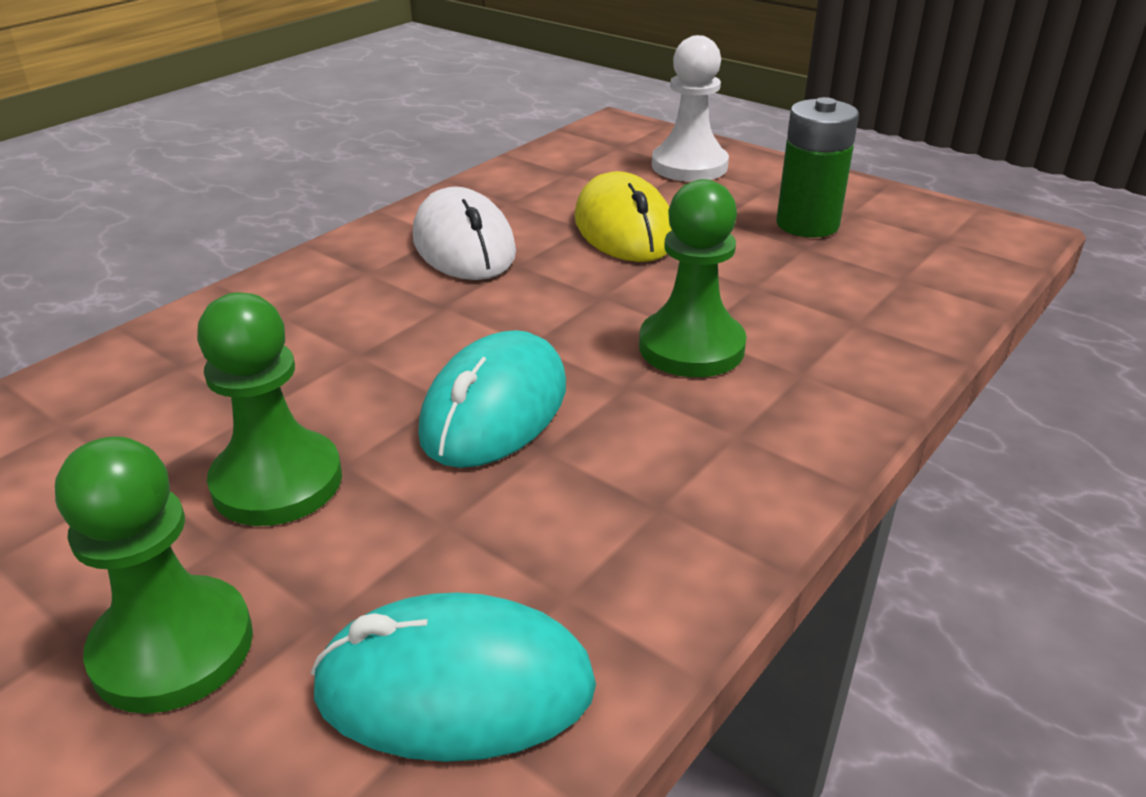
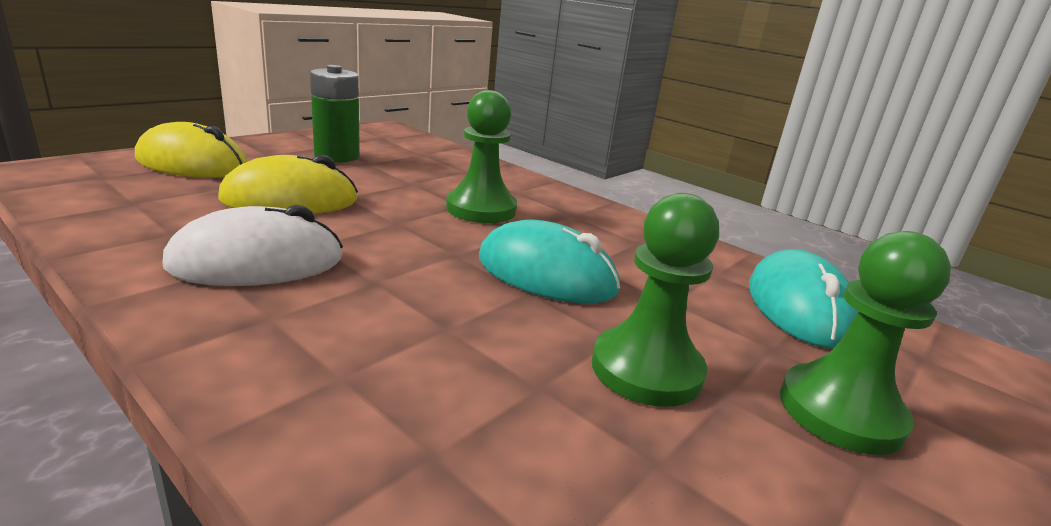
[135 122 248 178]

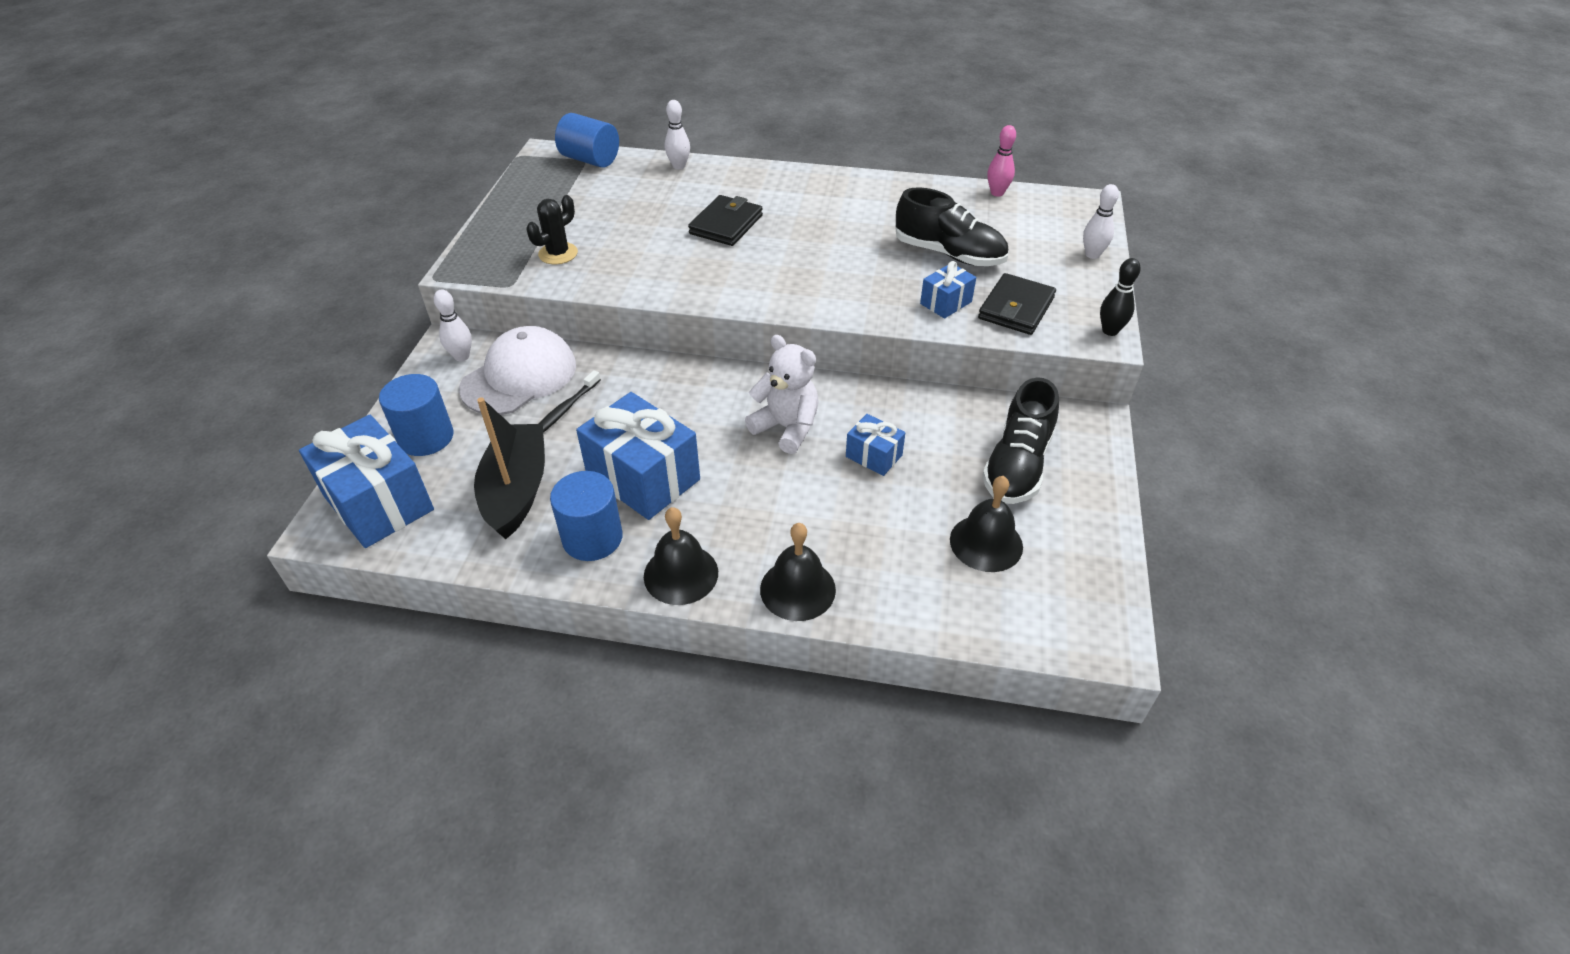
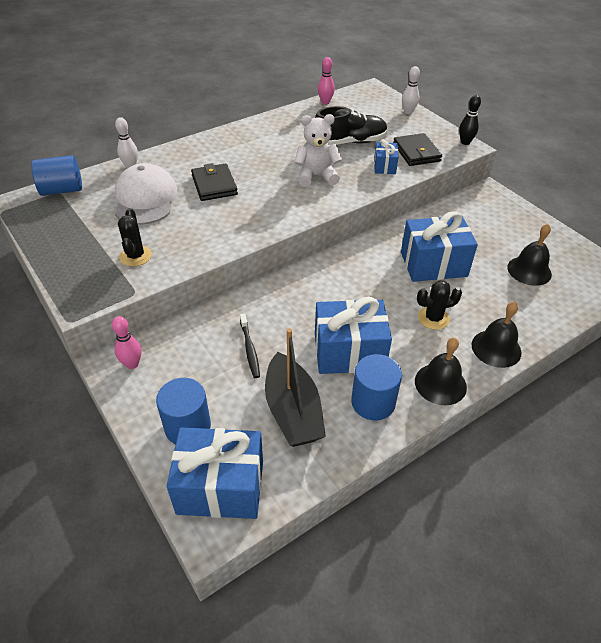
[982 377 1059 504] (first image)
[417 280 462 330]
[115 163 178 225]
[294 114 342 187]
[112 316 141 369]
[265 328 326 447]
[401 211 478 282]

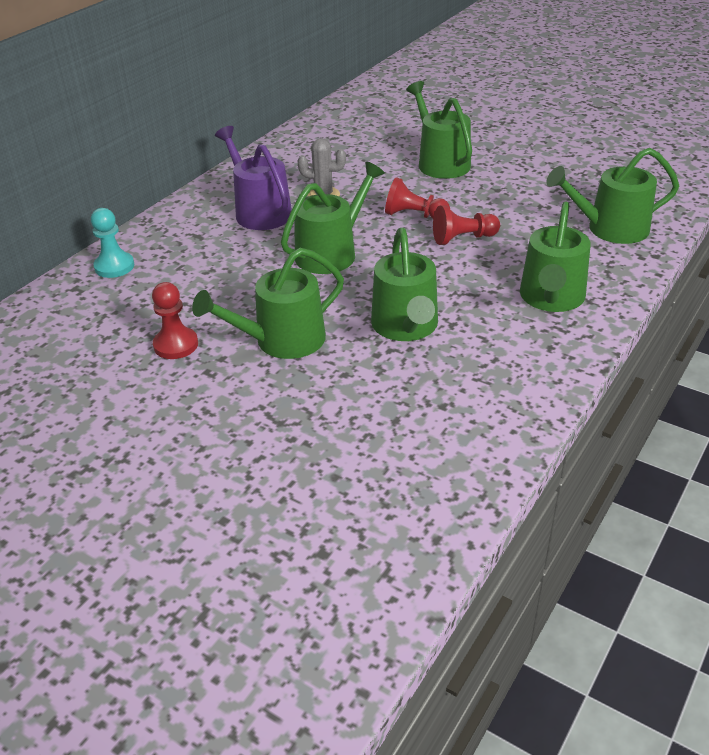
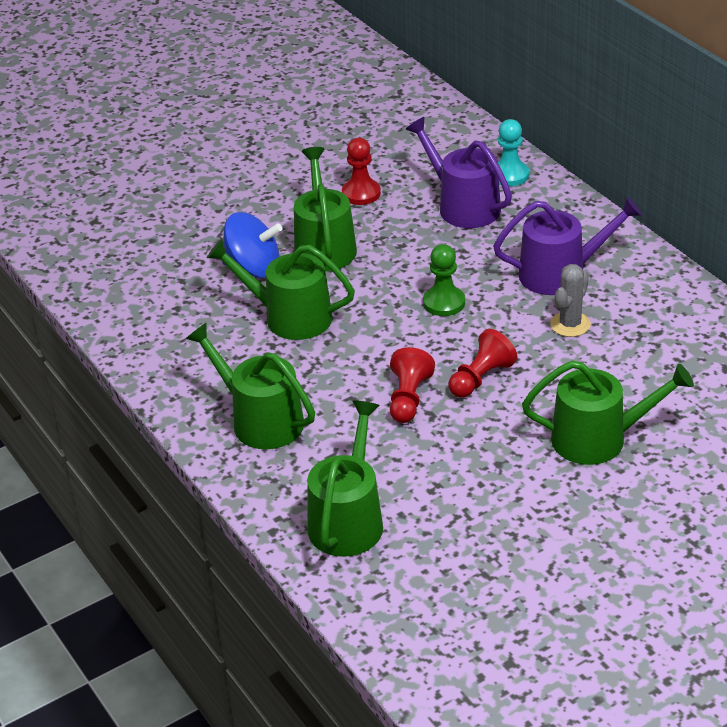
[222 212 282 278]
[405 117 512 228]
[423 244 465 316]

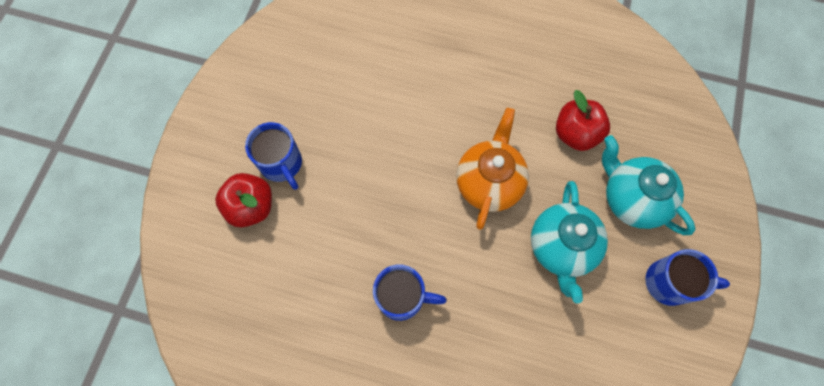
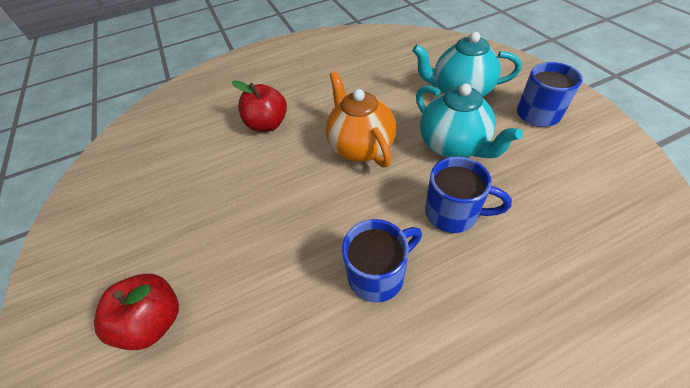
[425 156 512 233]
[232 80 287 132]

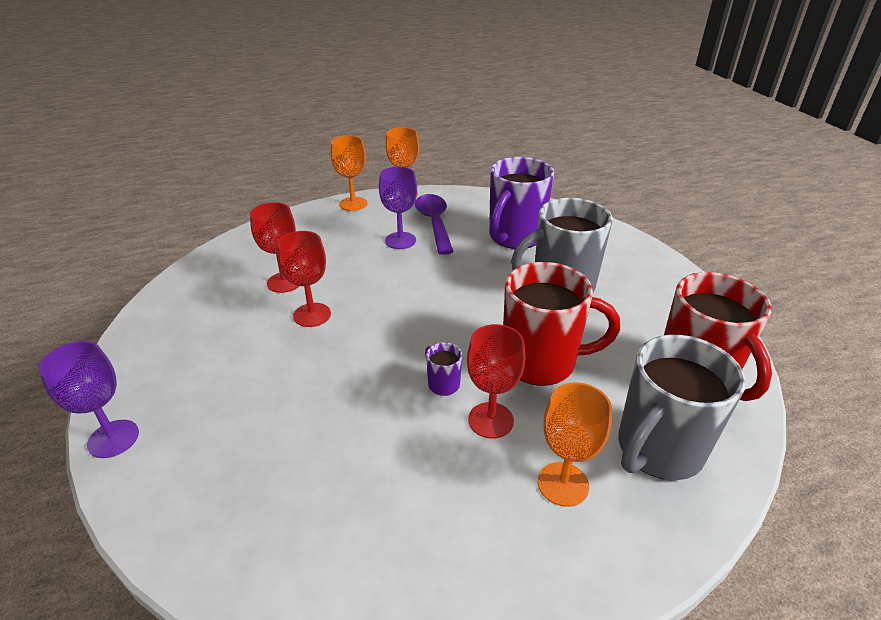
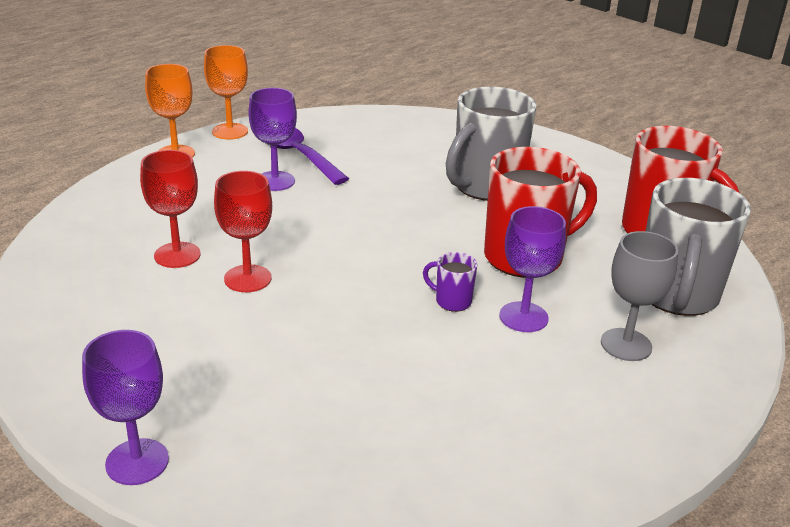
[489 157 554 249] (first image)
[500 206 566 332]
[601 231 678 361]

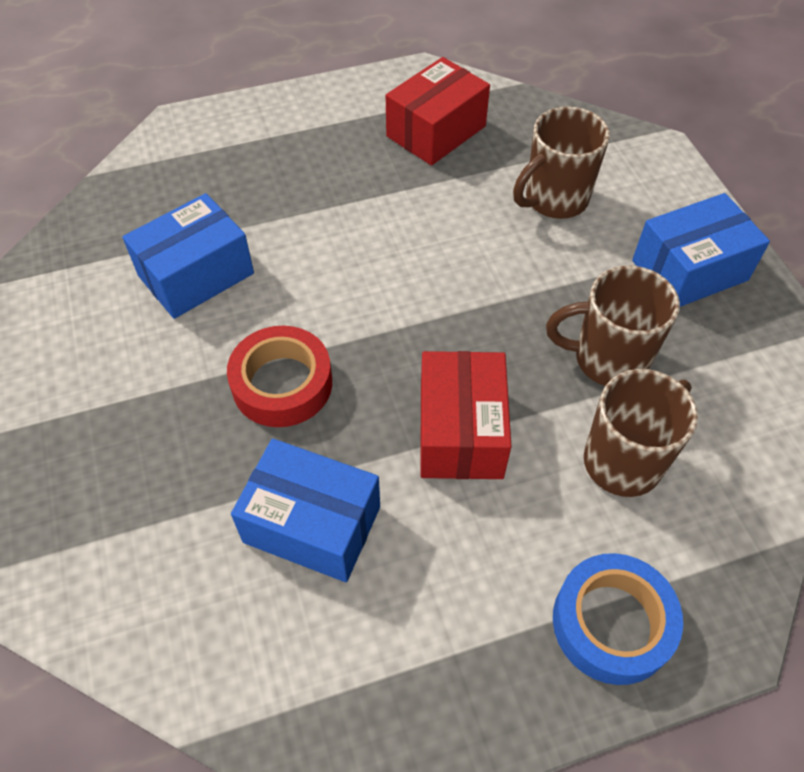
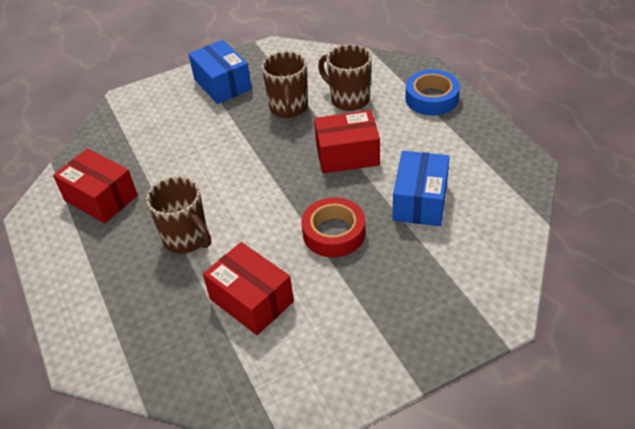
[146 176 211 253]
[203 242 294 335]

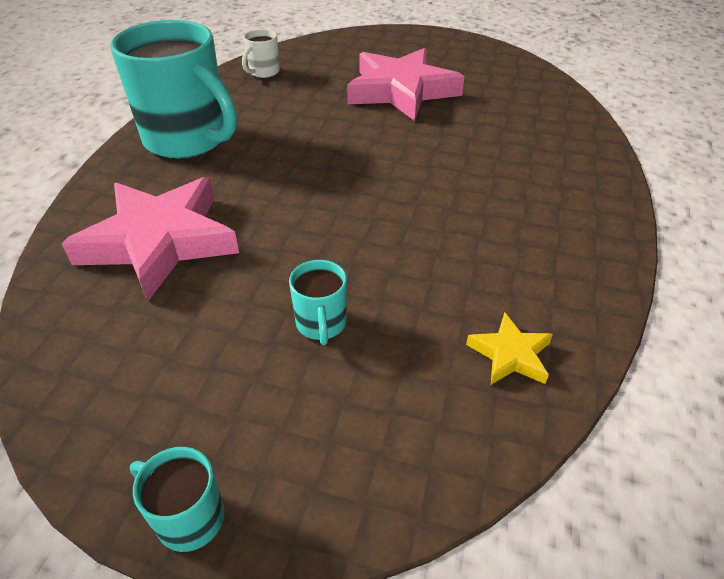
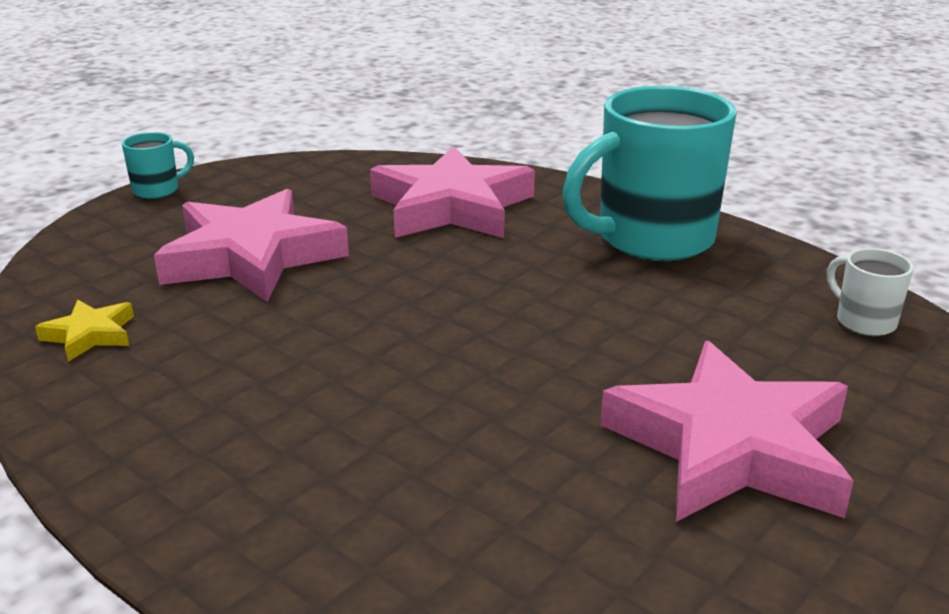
[154 189 349 302]

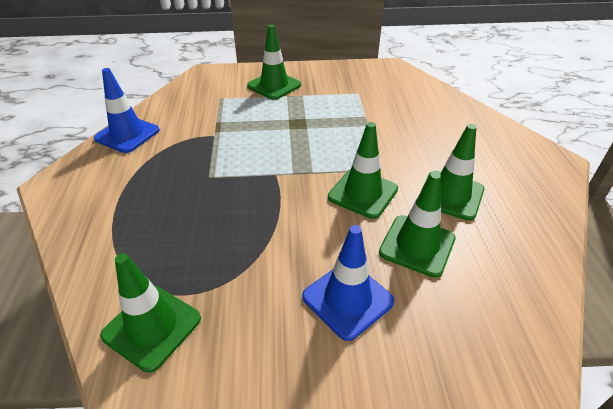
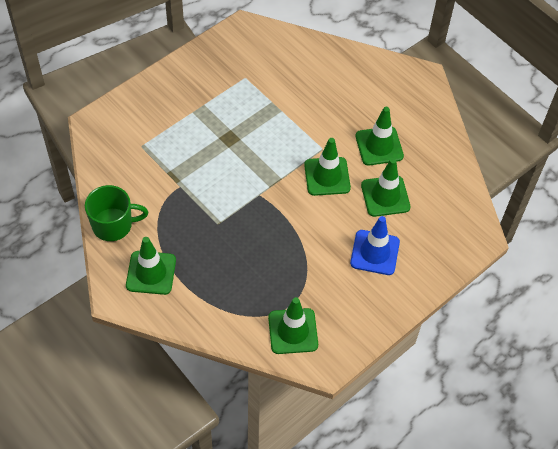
[126 237 176 295]
[85 185 148 241]

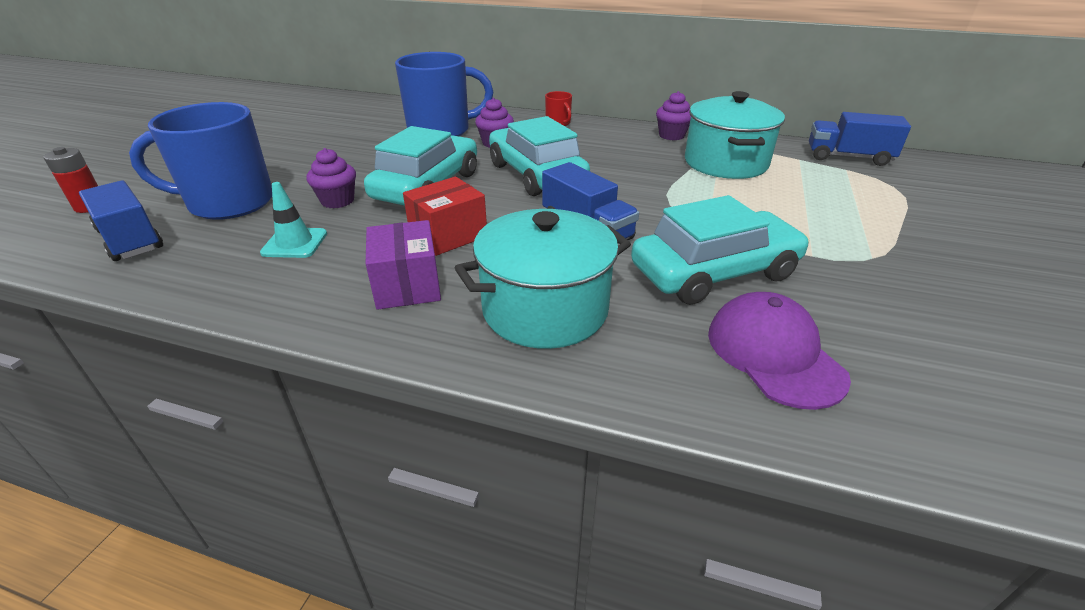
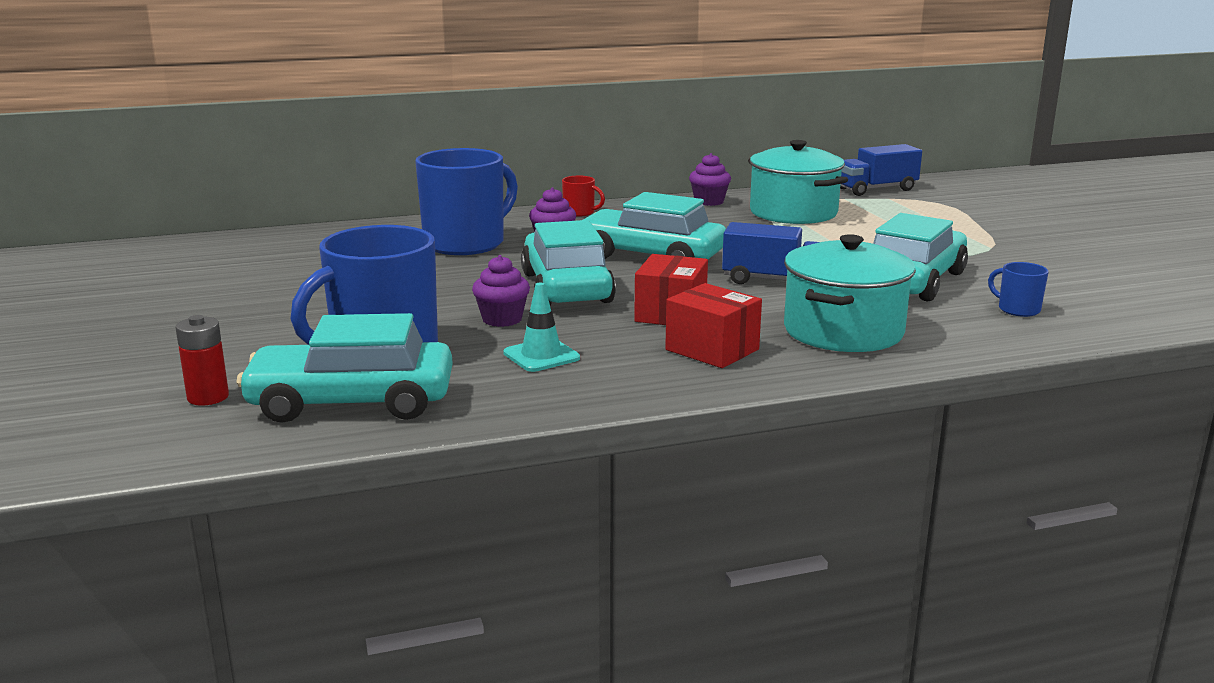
[236 313 453 423]
[988 262 1049 317]
[665 283 762 368]

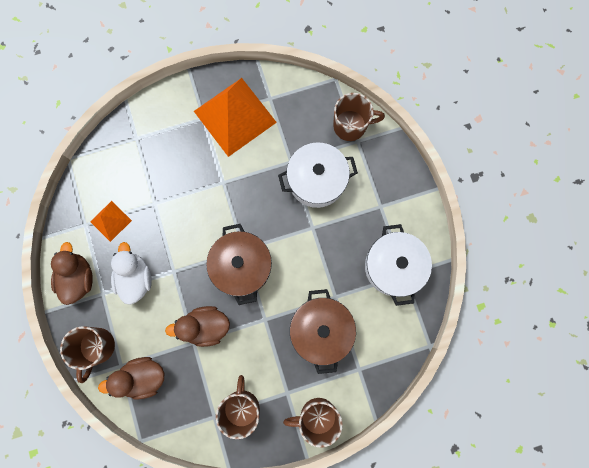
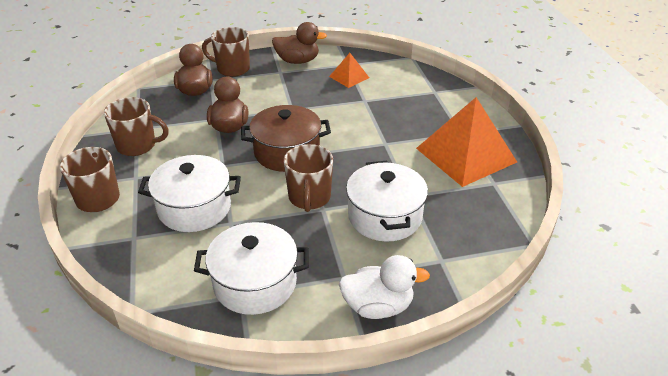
[339 255 430 319]
[284 144 333 212]
[138 155 241 232]

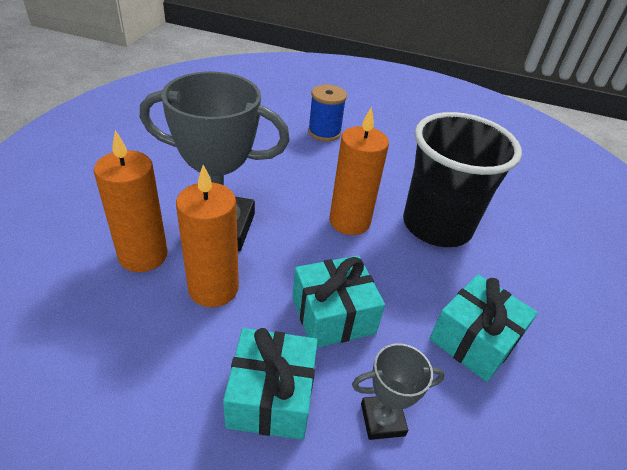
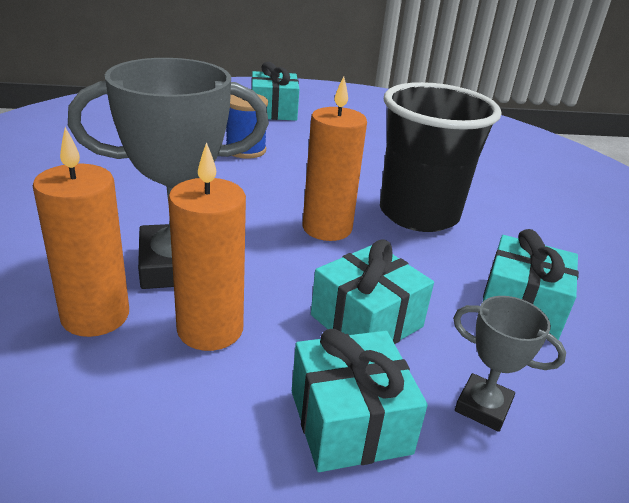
[251 62 299 121]
[453 296 566 432]

